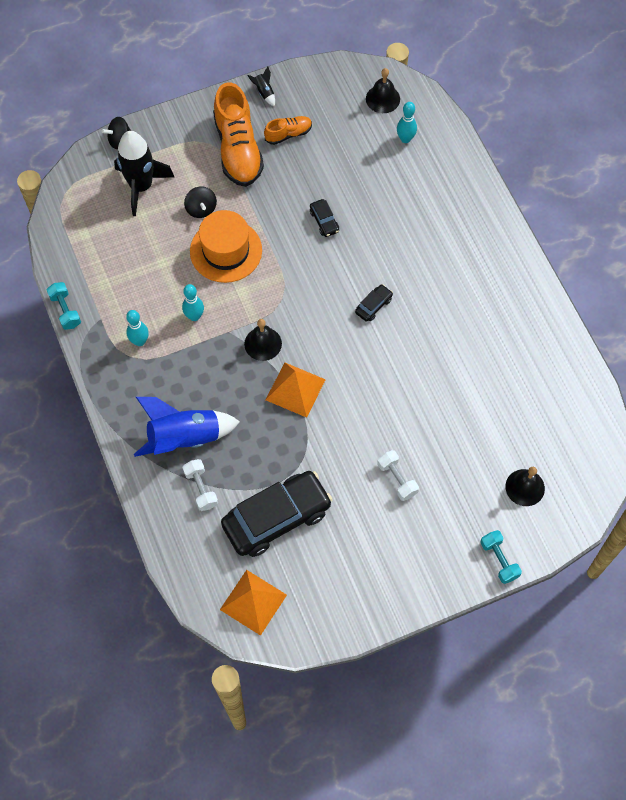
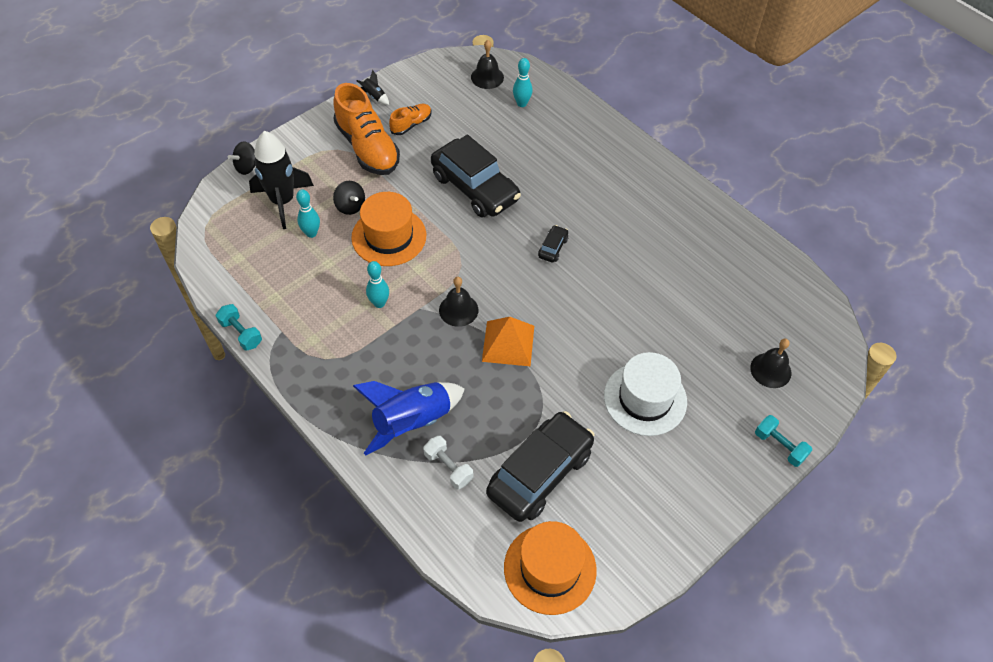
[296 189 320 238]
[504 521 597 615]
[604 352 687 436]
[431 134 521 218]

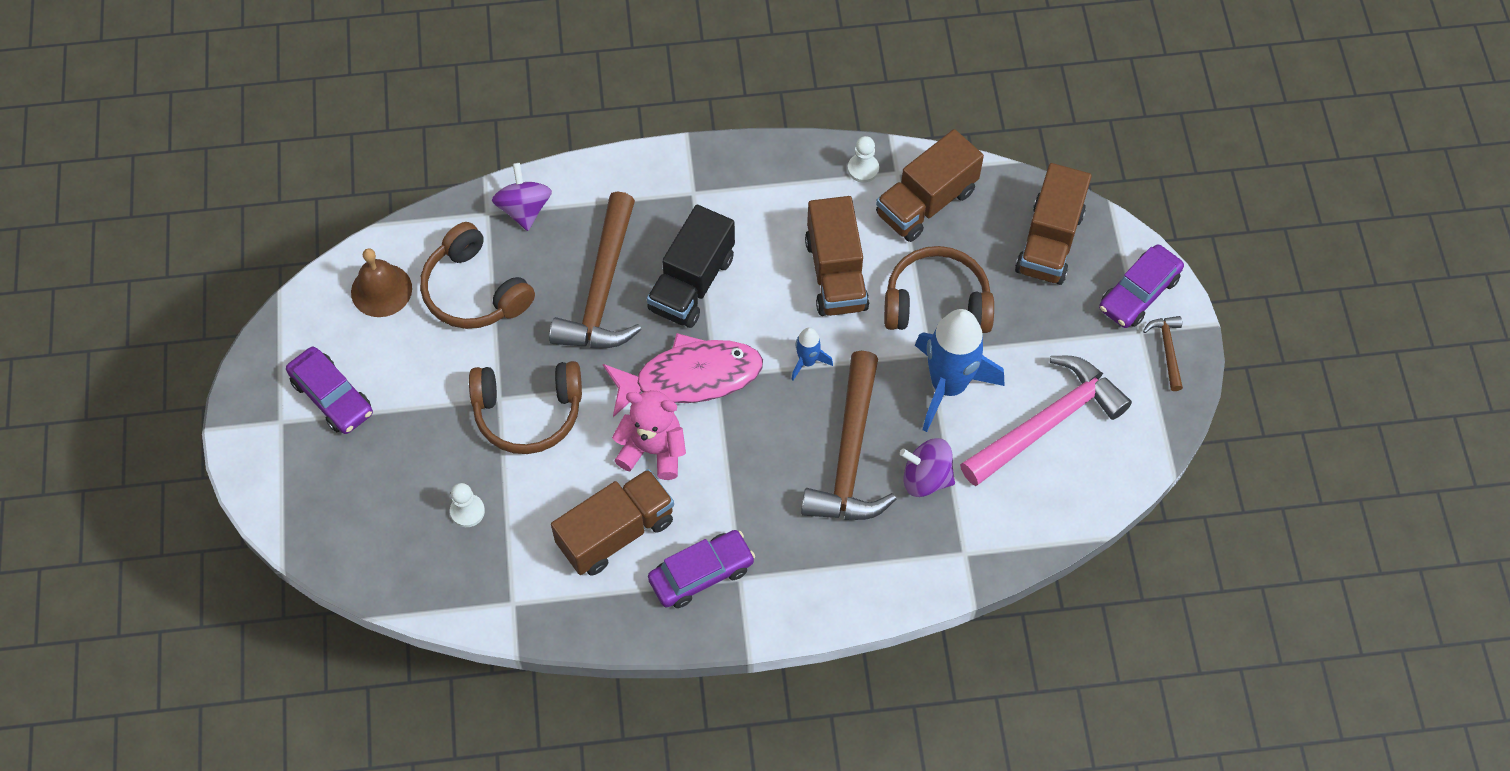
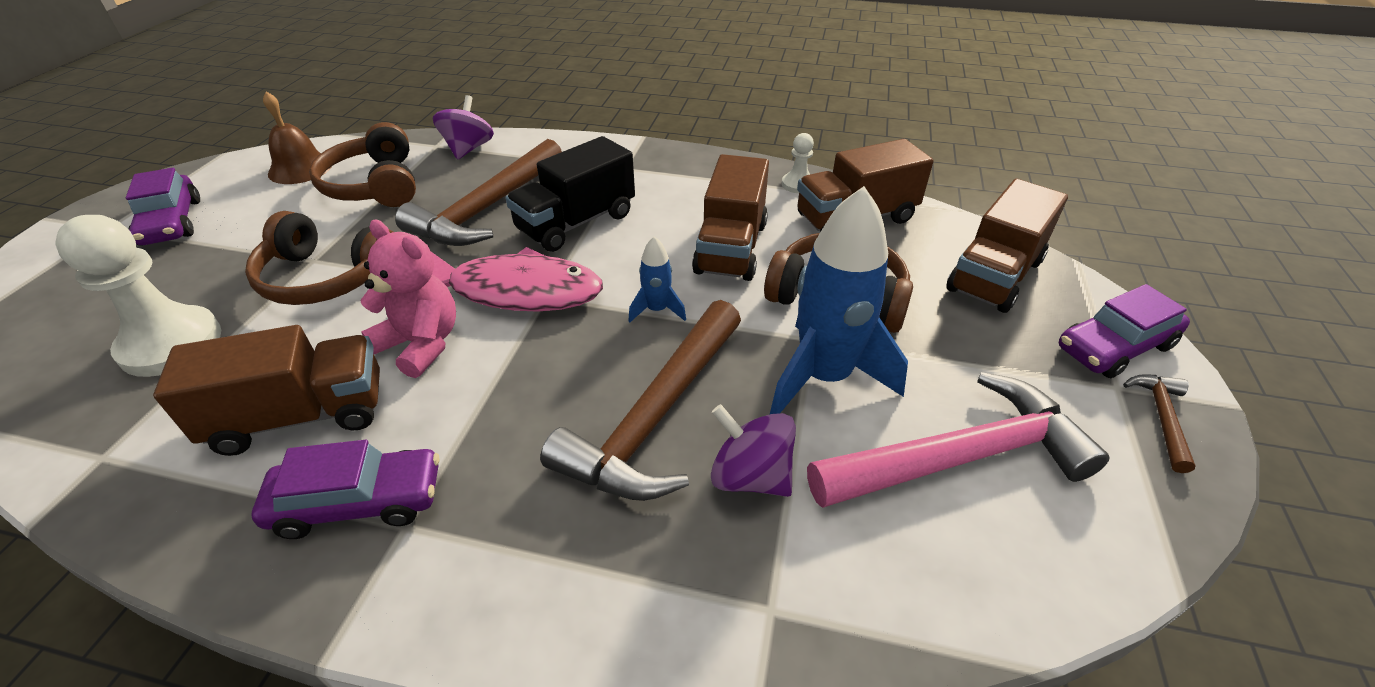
[55 215 221 377]

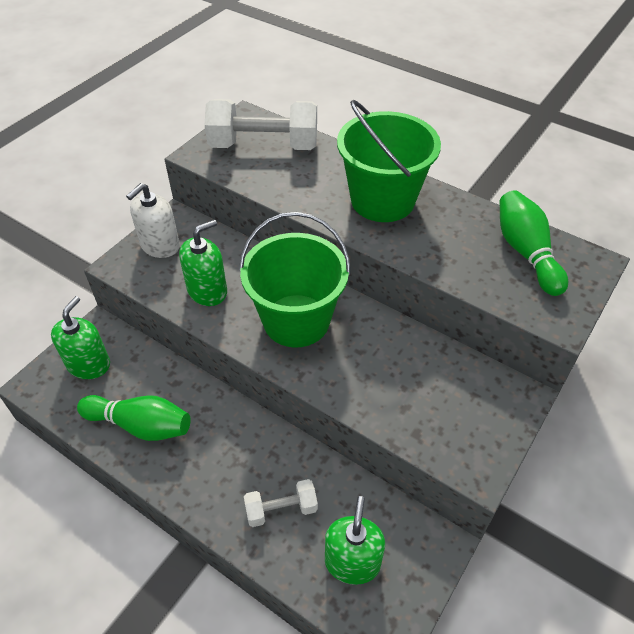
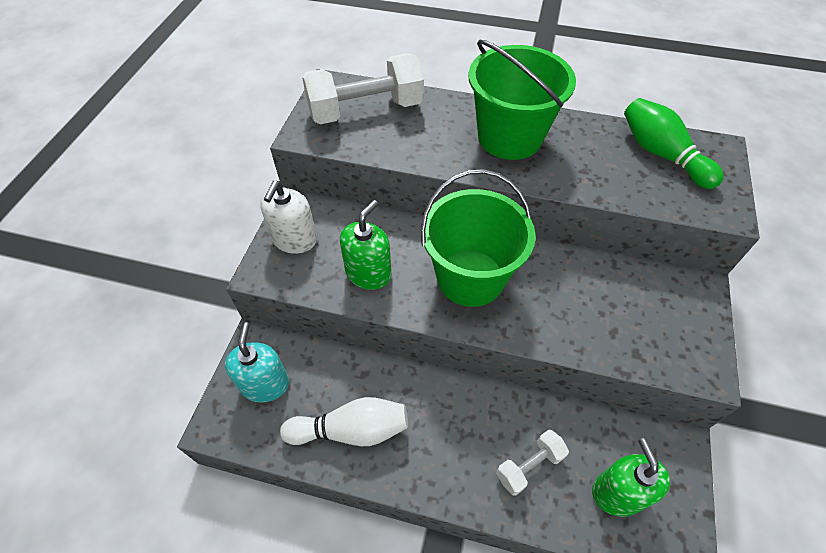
[225 322 289 402]
[280 397 408 446]

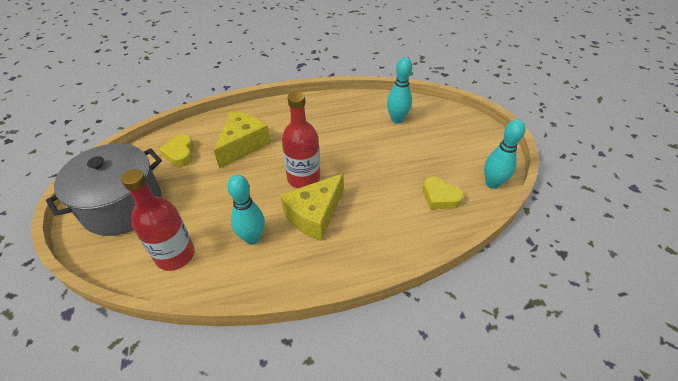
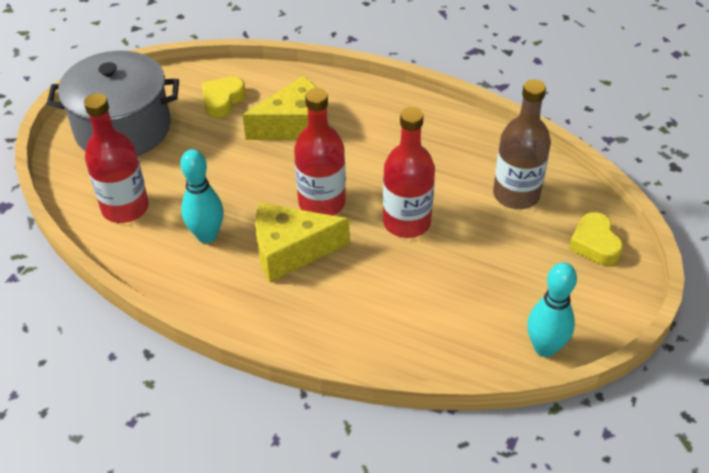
[383 107 435 238]
[569 212 623 265]
[493 79 551 209]

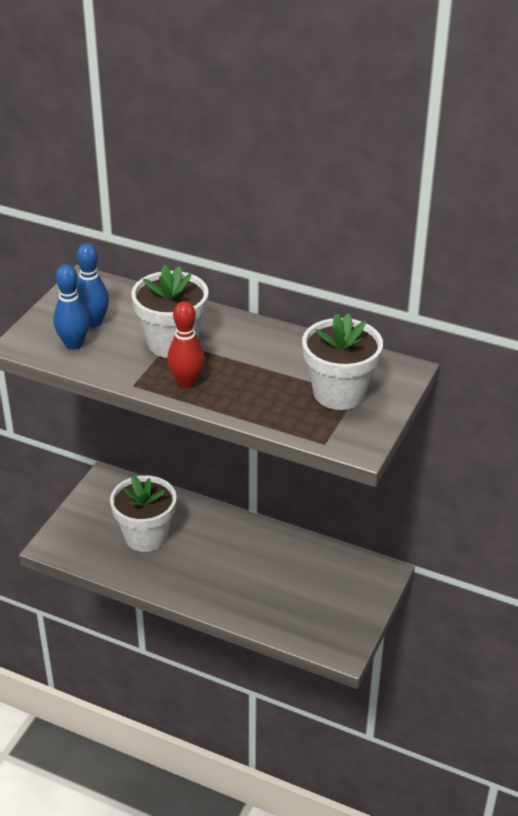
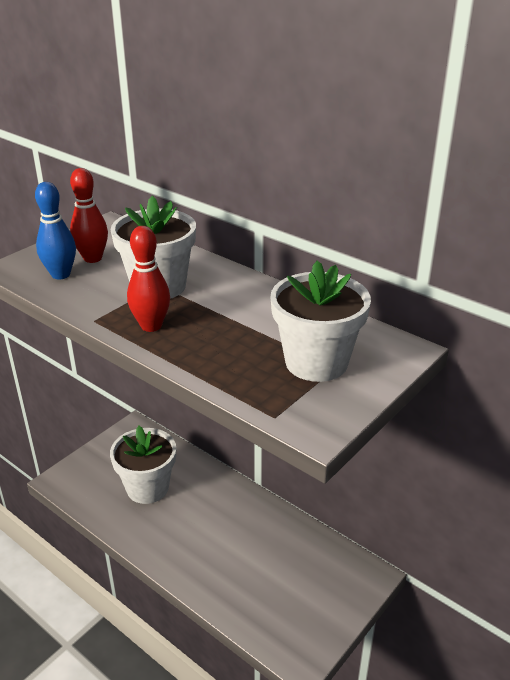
[70 168 108 263]

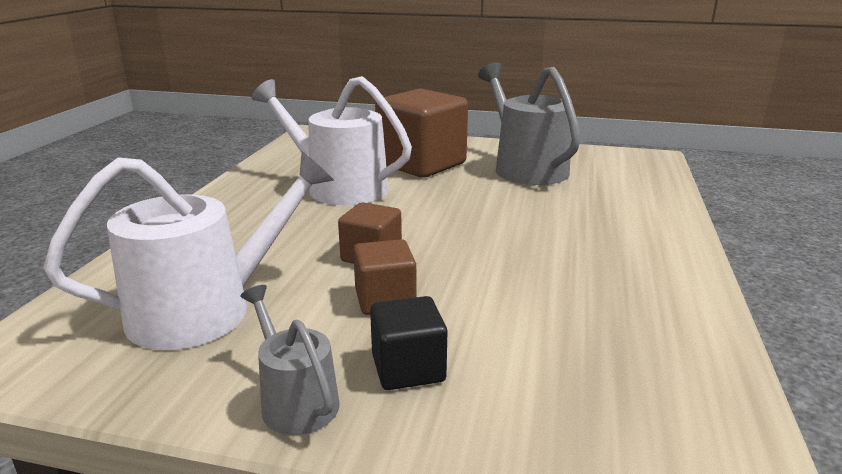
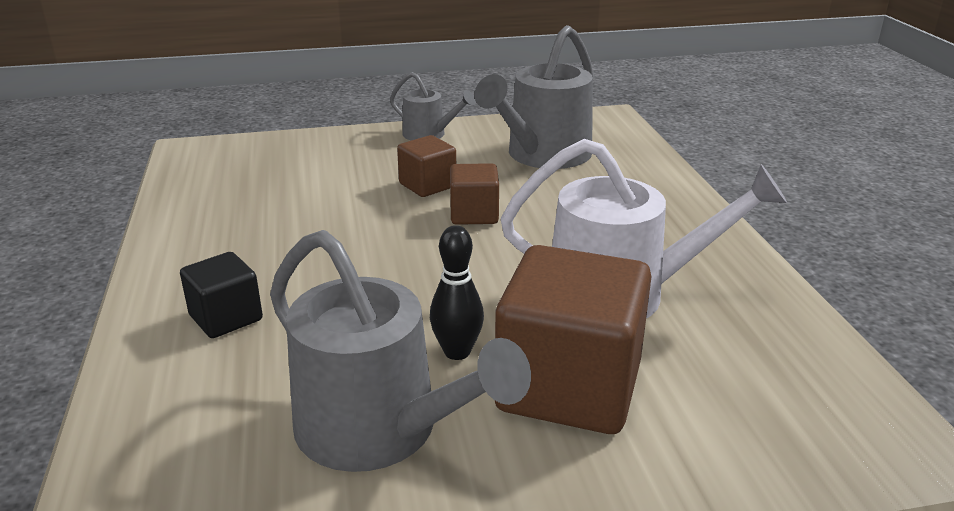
[430 225 484 360]
[180 252 263 338]
[474 25 593 169]

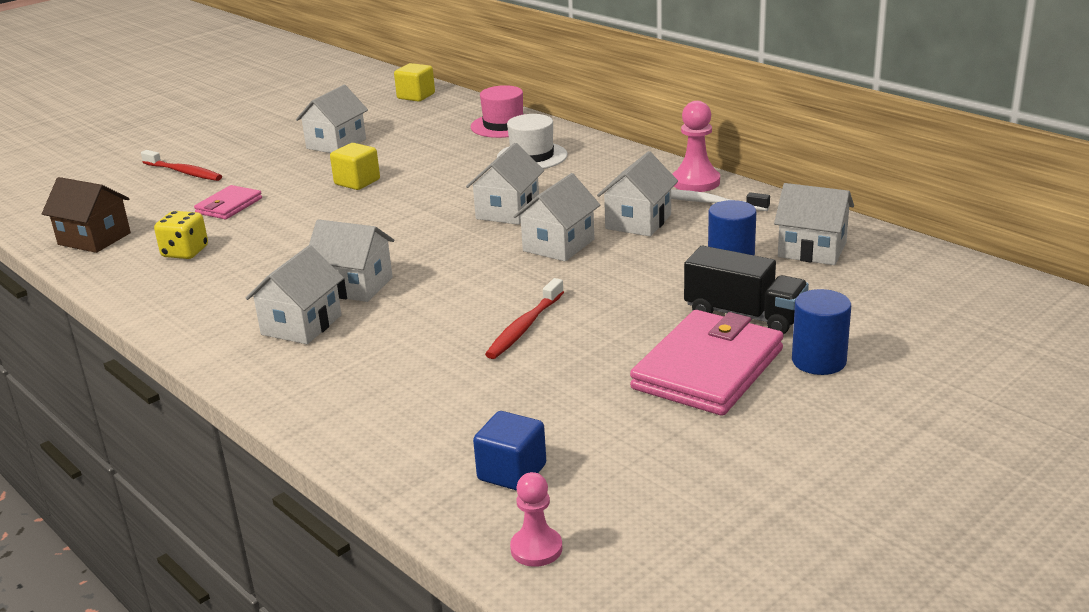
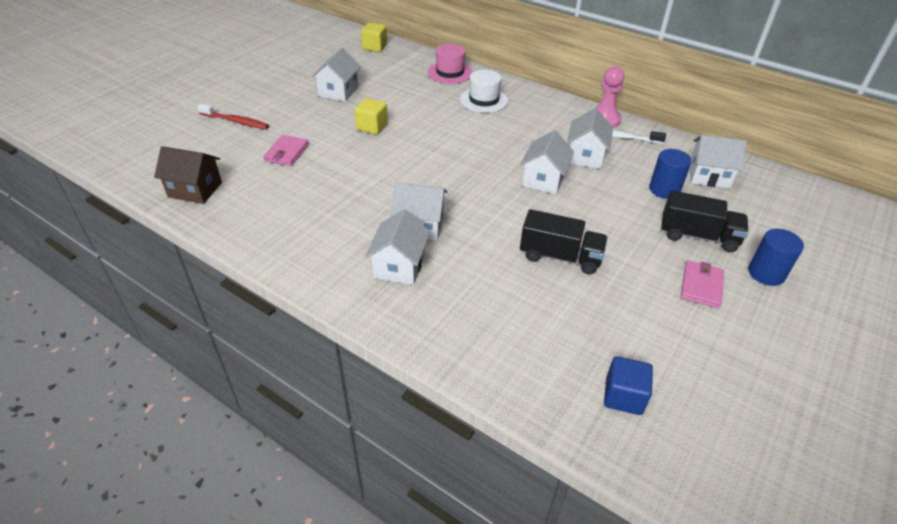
[154 211 208 259] (first image)
[466 143 544 225] (first image)
[510 472 562 567] (first image)
[520 209 608 275]
[680 260 724 308]

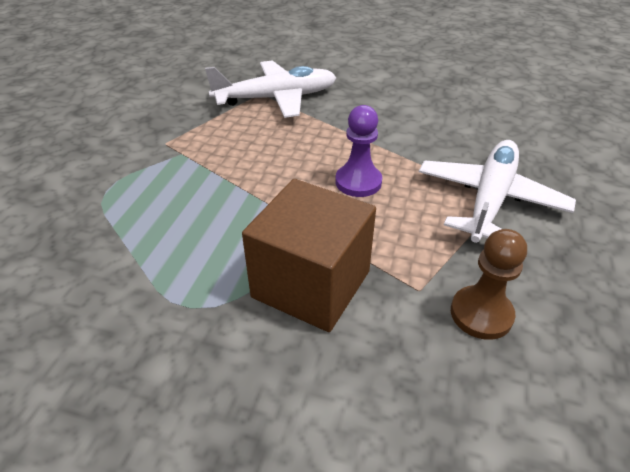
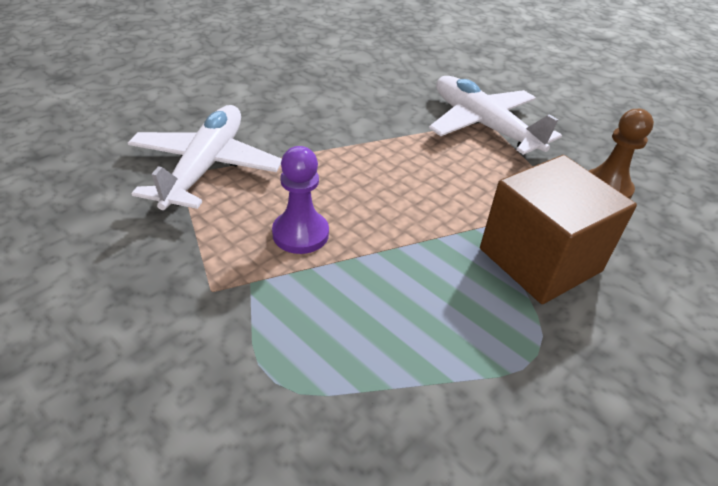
[272 146 329 254]

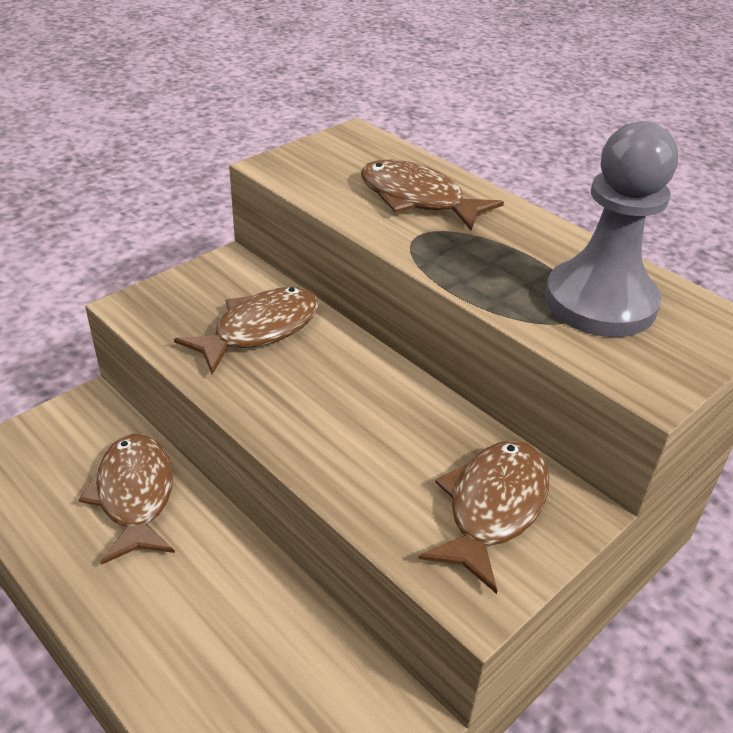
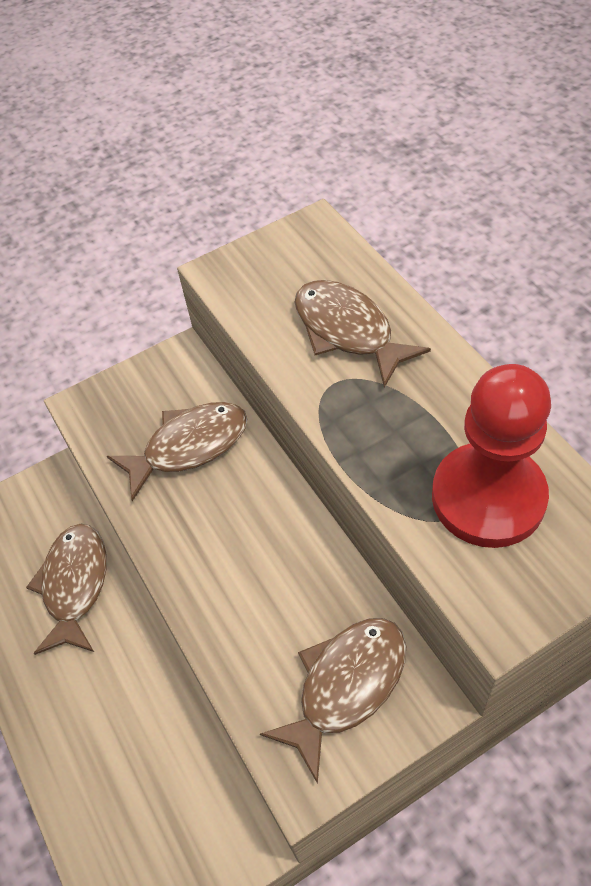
[432 364 551 548]

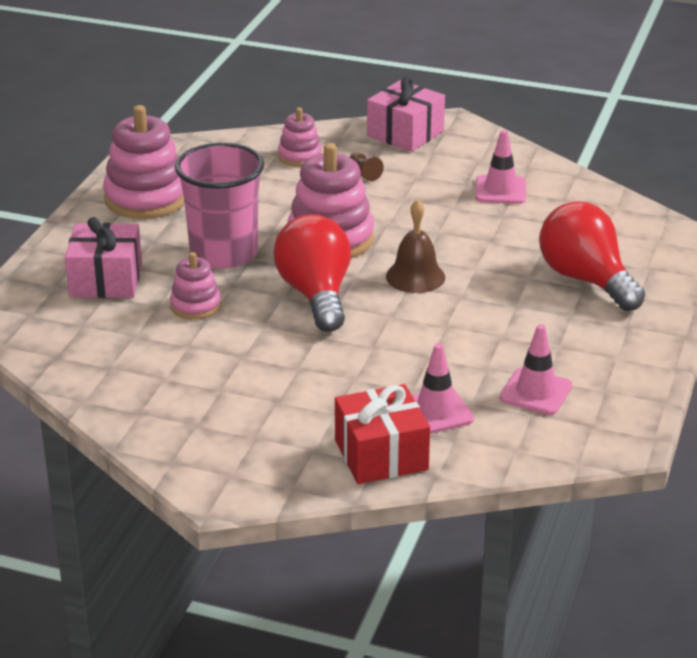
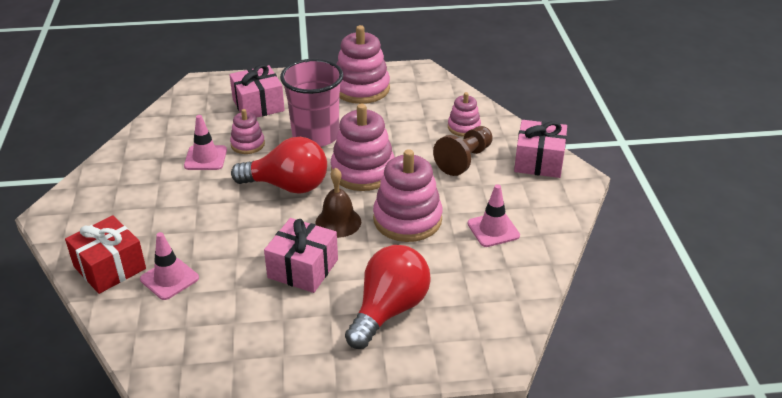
[264 218 338 293]
[373 149 443 242]
[184 115 227 170]
[231 137 327 194]
[433 126 493 176]

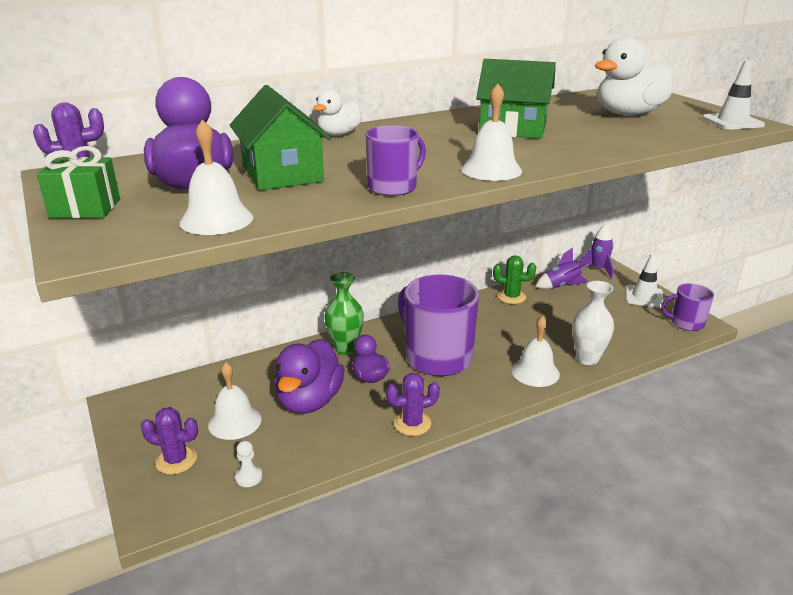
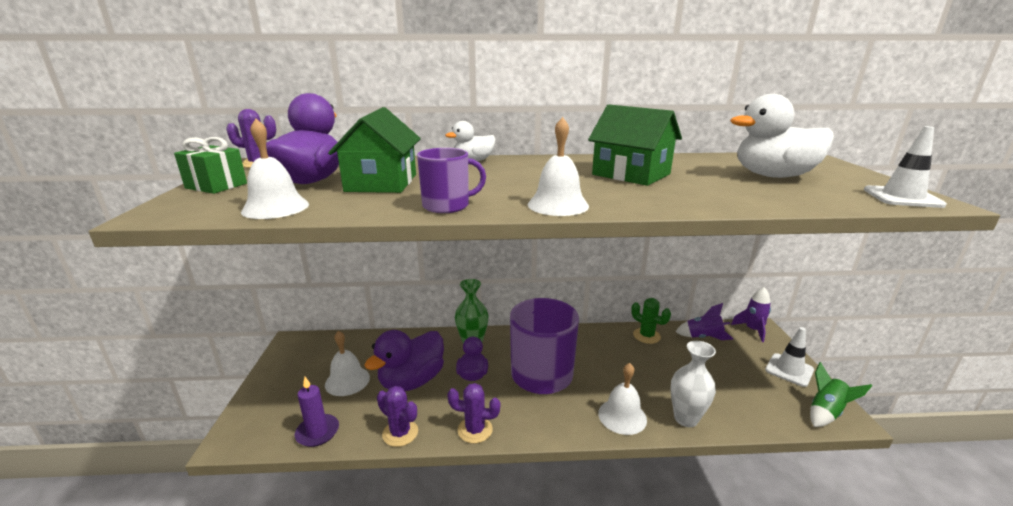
[377 386 418 447]
[295 377 339 447]
[810 362 872 427]

